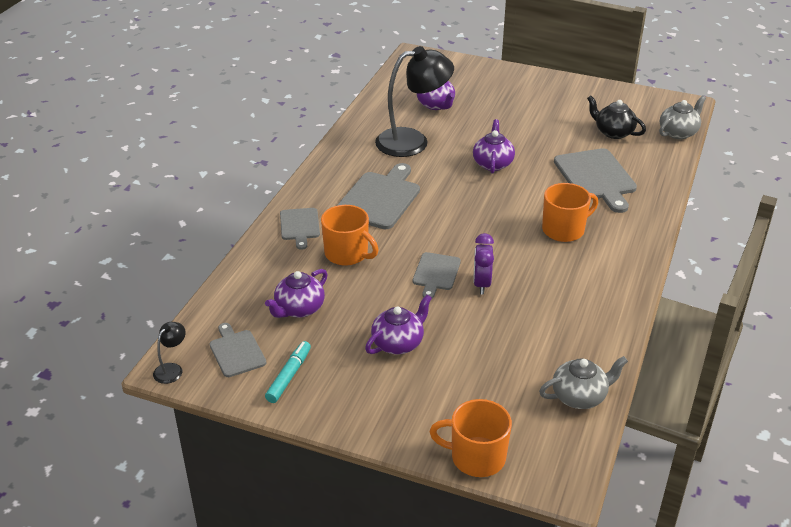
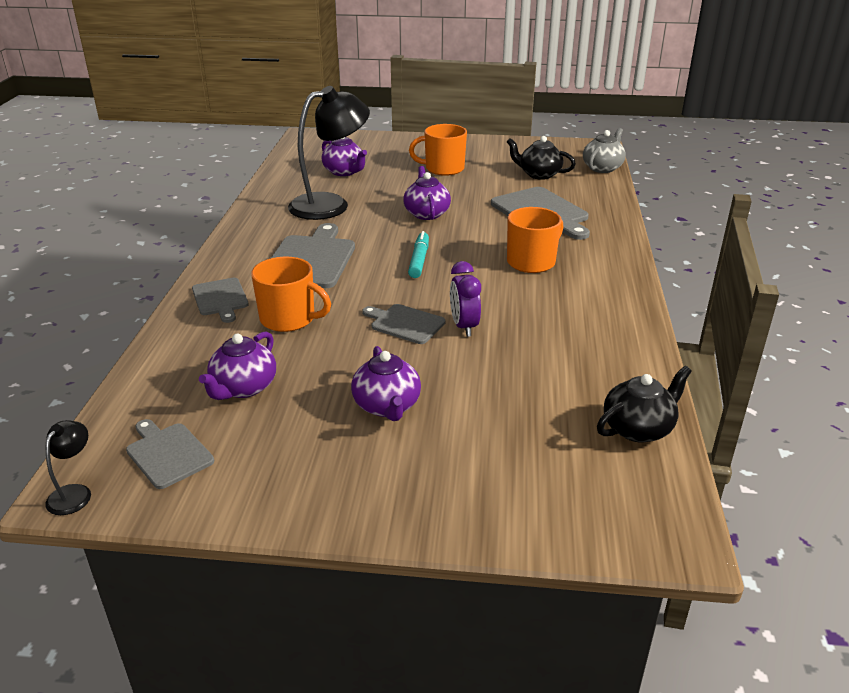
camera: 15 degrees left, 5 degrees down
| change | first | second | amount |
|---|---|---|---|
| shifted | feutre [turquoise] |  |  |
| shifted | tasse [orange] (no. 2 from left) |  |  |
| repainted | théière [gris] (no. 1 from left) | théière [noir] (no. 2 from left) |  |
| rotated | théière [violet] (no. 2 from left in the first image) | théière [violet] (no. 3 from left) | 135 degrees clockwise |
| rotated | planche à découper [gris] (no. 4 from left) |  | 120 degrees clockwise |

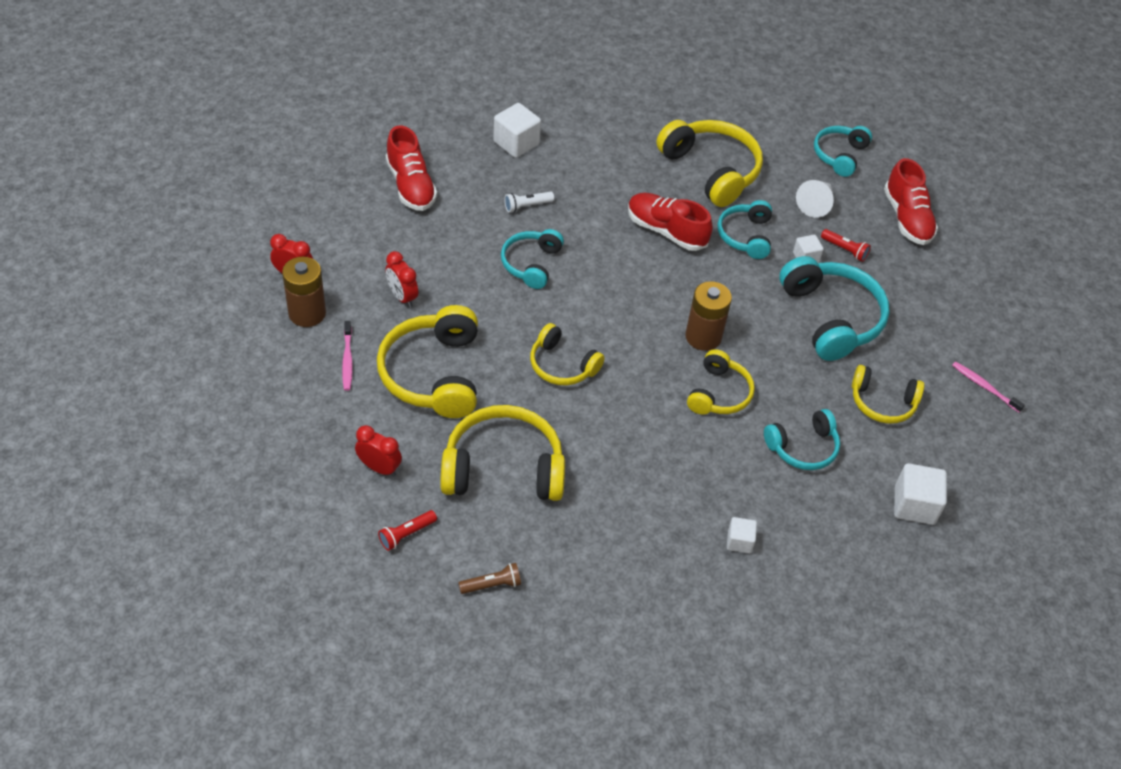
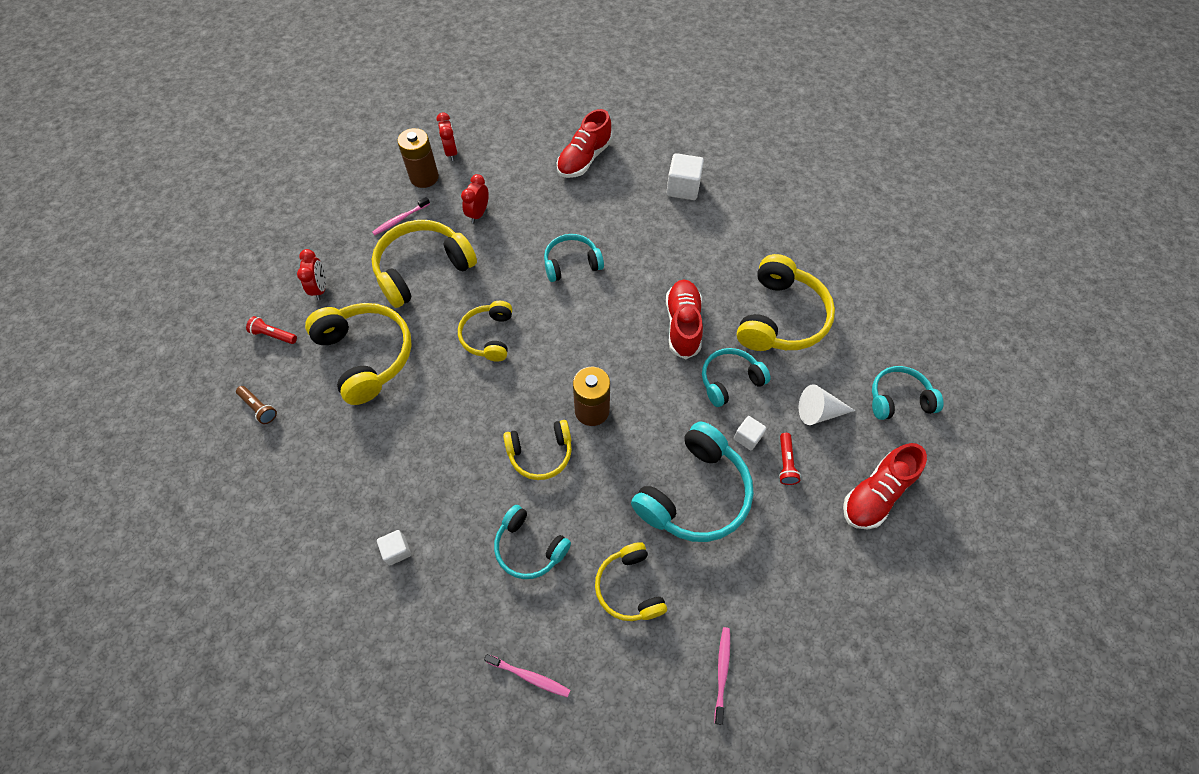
camera: 60 degrees right, 10 degrees up
| change | first | second | amount |
|---|---|---|---|
| gone | lampe de poche [blanc] |  |  |
| swapped | cube [blanc] (no. 4 from left) | brosse à dents [rose] (no. 2 from left) |  |

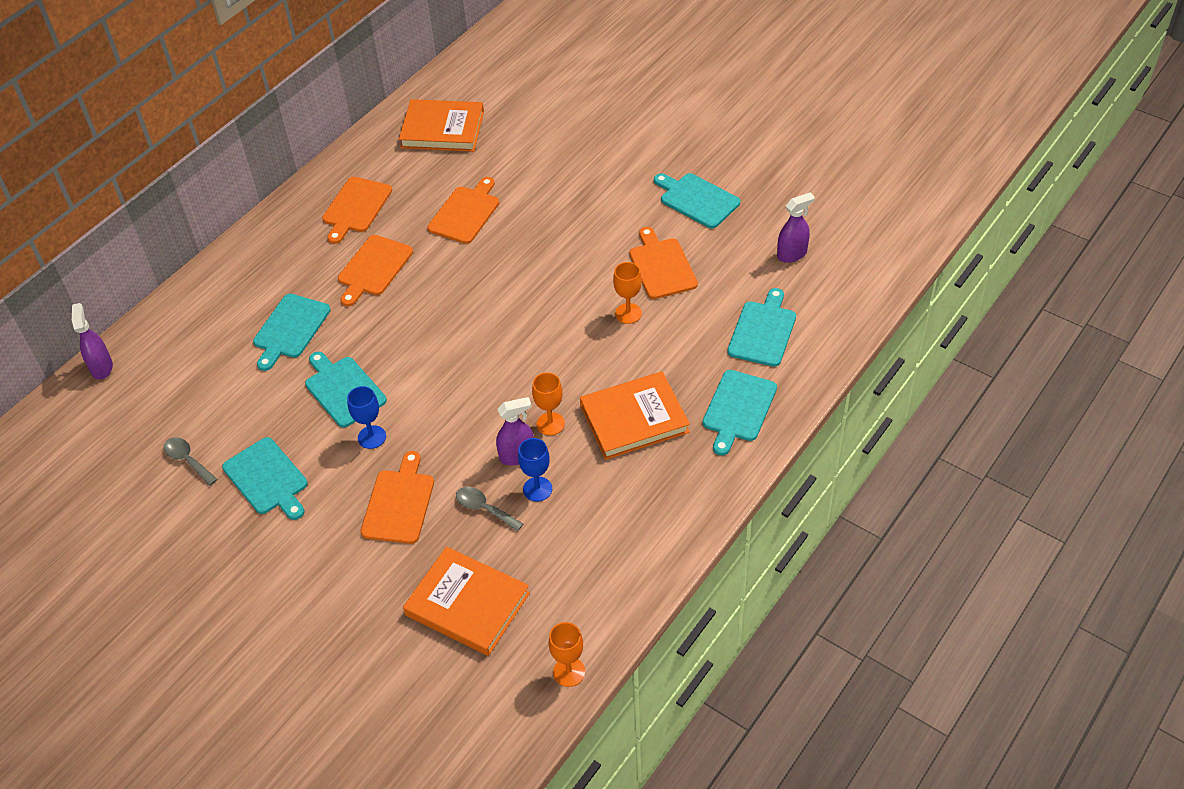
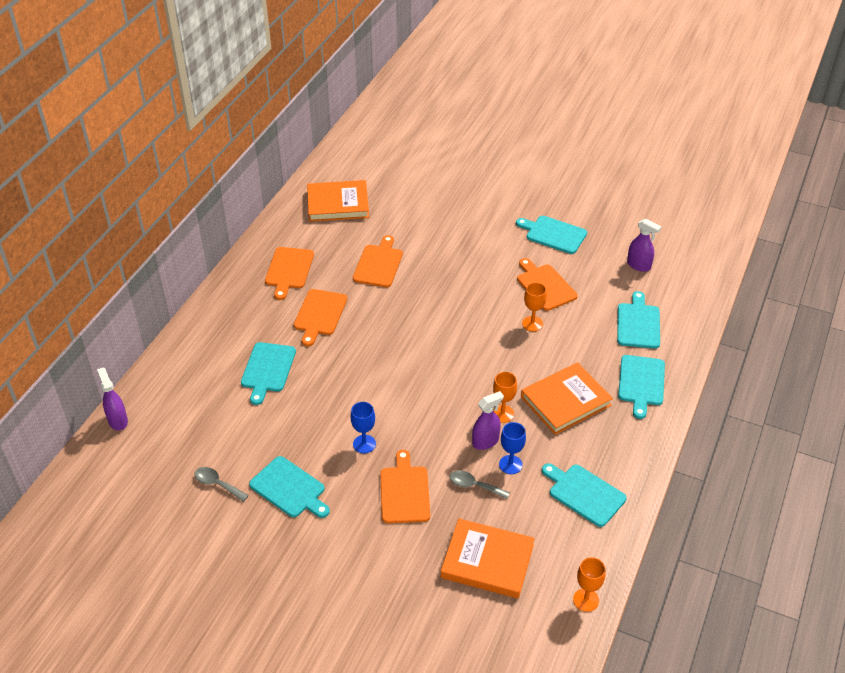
camera: 15 degrees left, 5 degrees down
| change | first | second | amount |
|---|---|---|---|
| shifted | planche à découper [turquoise] (no. 3 from left in the first image) | planche à découper [turquoise] (no. 4 from left) |  |
| rotated | vaporisateur [violet] (no. 3 from left) |  | 75 degrees clockwise |

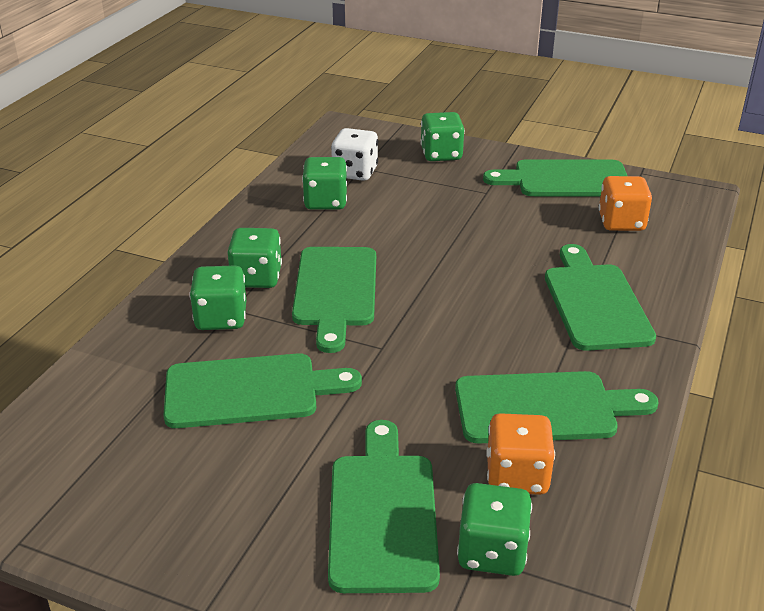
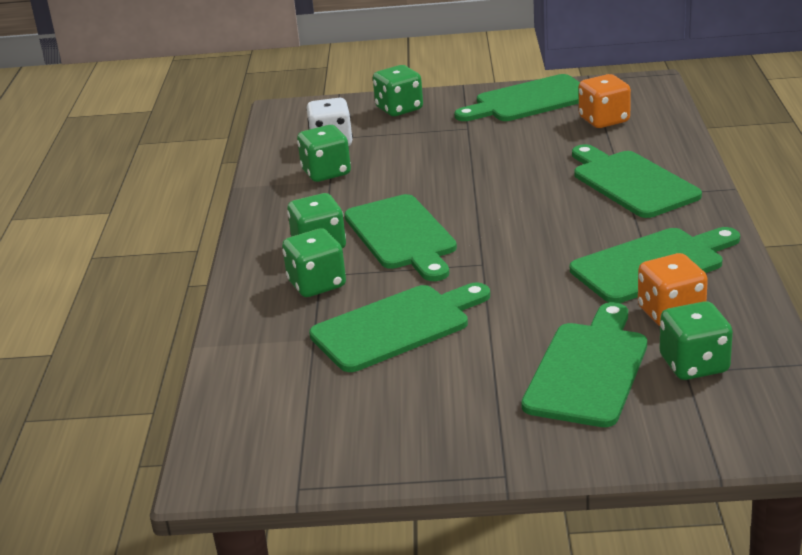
camera: 20 degrees left, 5 degrees down
| change | first | second | amount |
|---|---|---|---|
| rotated | planche à découper [vert] (no. 3 from left in the first image) | planche à découper [vert] (no. 4 from left) | 45 degrees clockwise |

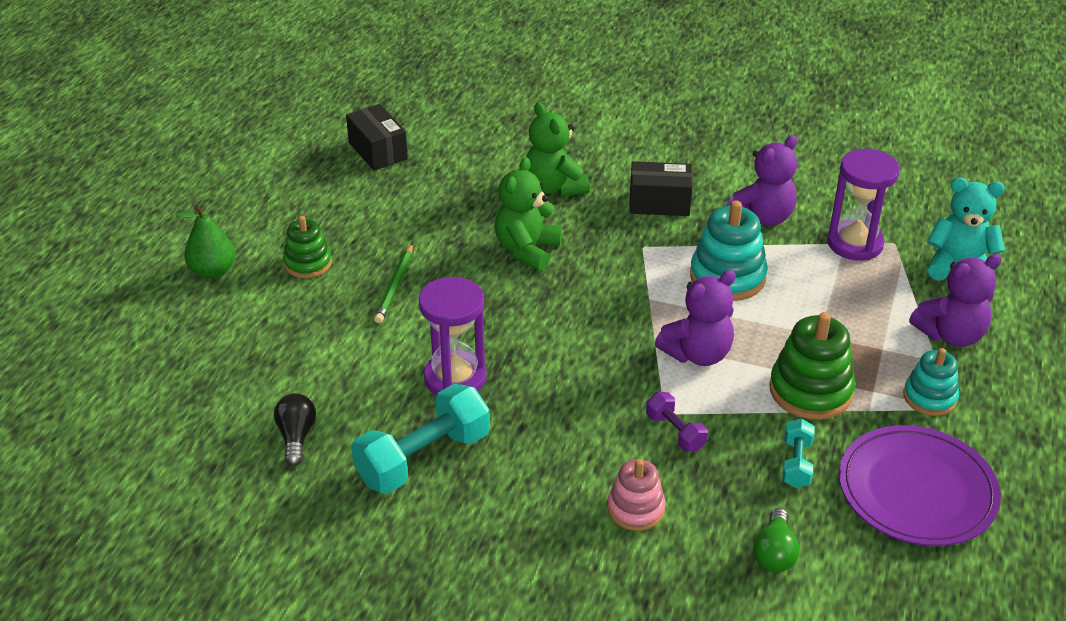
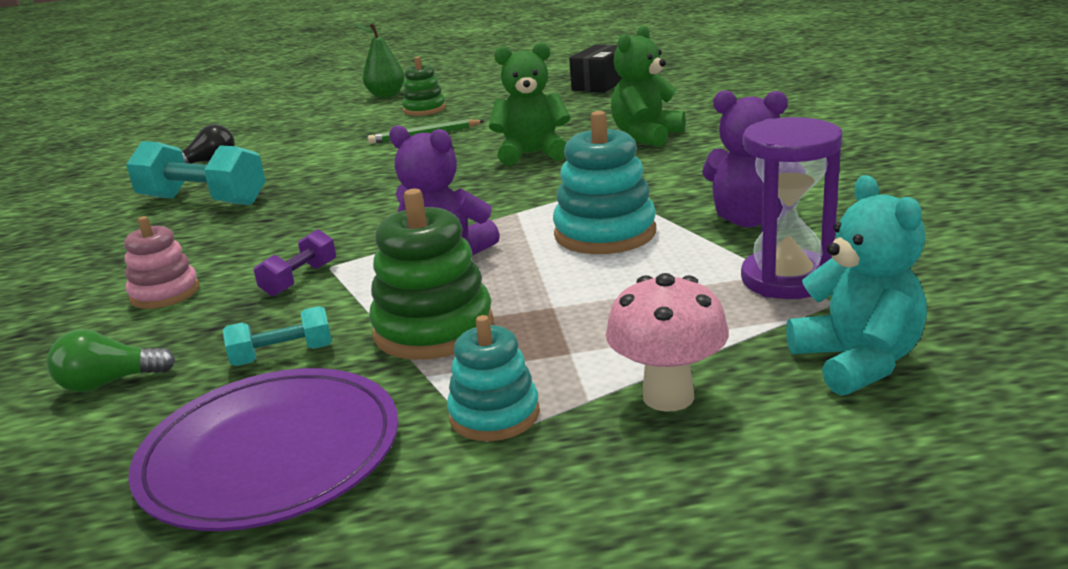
camera: 65 degrees right, 15 degrees down
| change | first | second | amount |
|---|---|---|---|
| gone | sablier [violet] (no. 1 from left) |  |  |
| gone | boîte [noir] (no. 2 from left) |  |  |
| swapped | ours en peluche [violet] (no. 3 from left) | champignon [rose] |  |

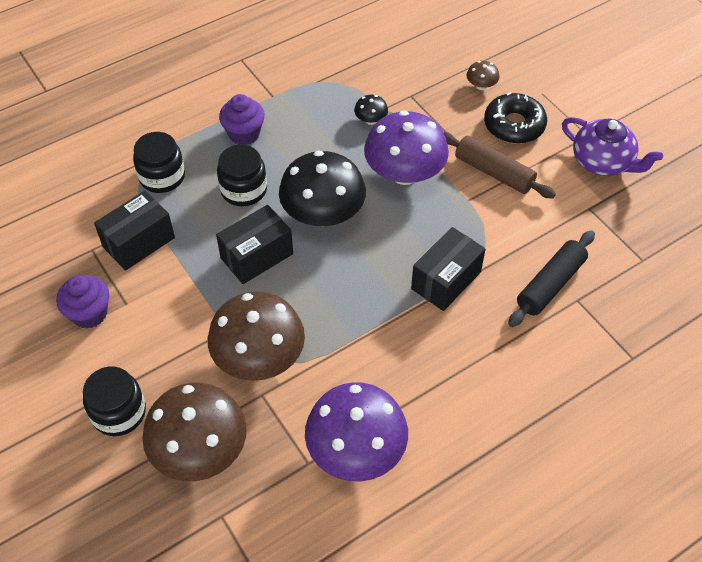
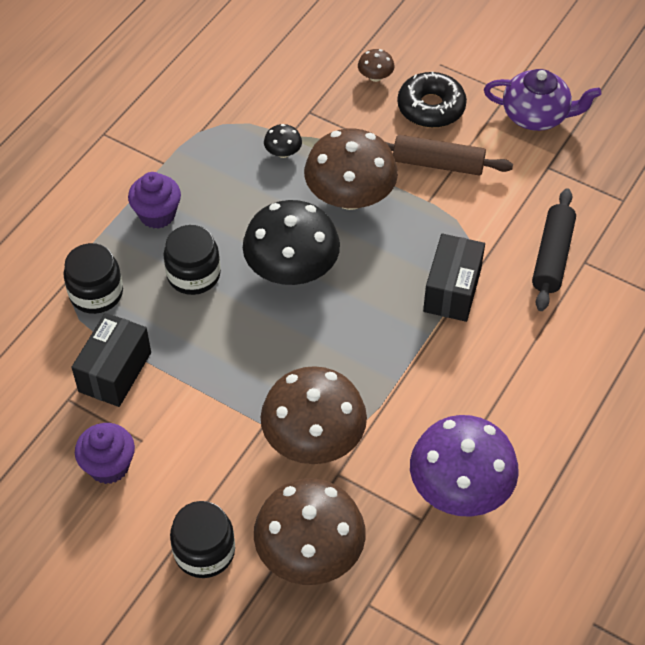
camera: 25 degrees left, 0 degrees up
| change | first | second | amount |
|---|---|---|---|
| gone | boîte [noir] (no. 2 from left) |  |  |
| repainted | champignon [violet] (no. 2 from left) | champignon [marron] (no. 3 from left) |  |

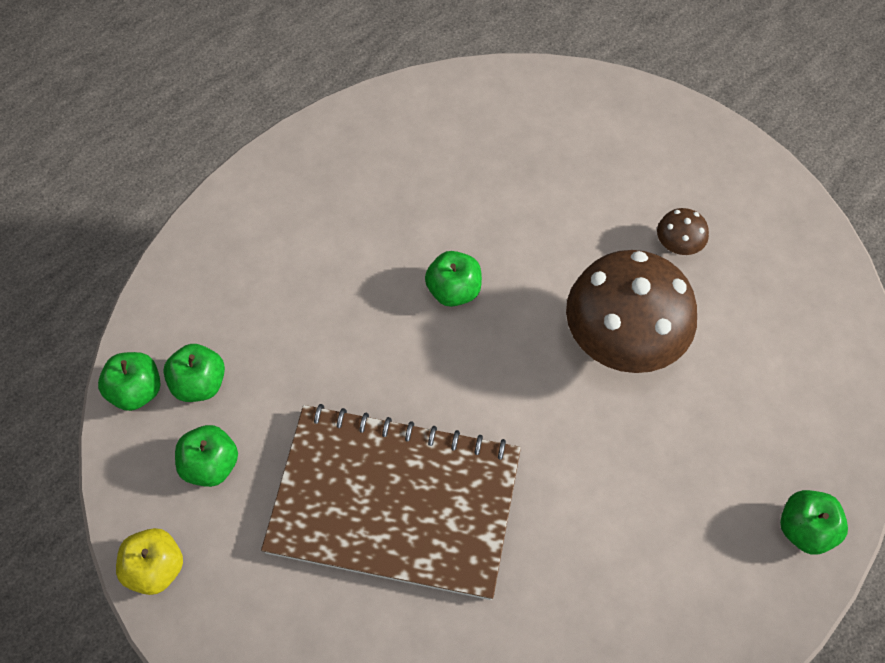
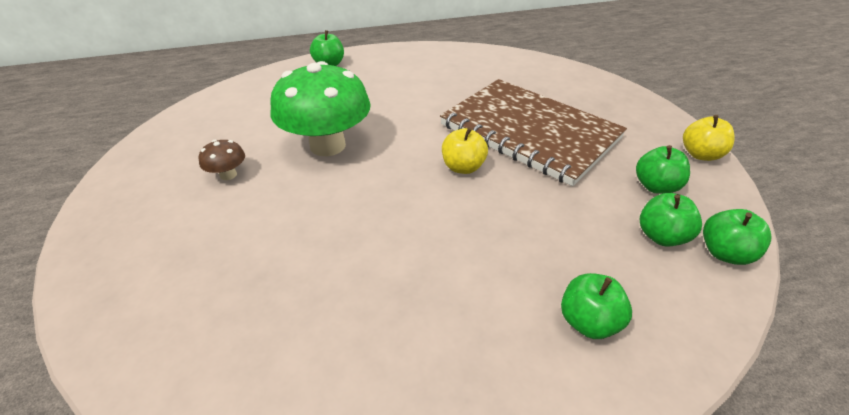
camera: 150 degrees left, 20 degrees down
| change | first | second | amount |
|---|---|---|---|
| new |  | pomme [jaune] (no. 1 from left) |  |
| shifted | pomme [vert] (no. 4 from left in the first image) | pomme [vert] (no. 2 from left) |  |
| repainted | champignon [marron] (no. 1 from left) | champignon [vert] |  |

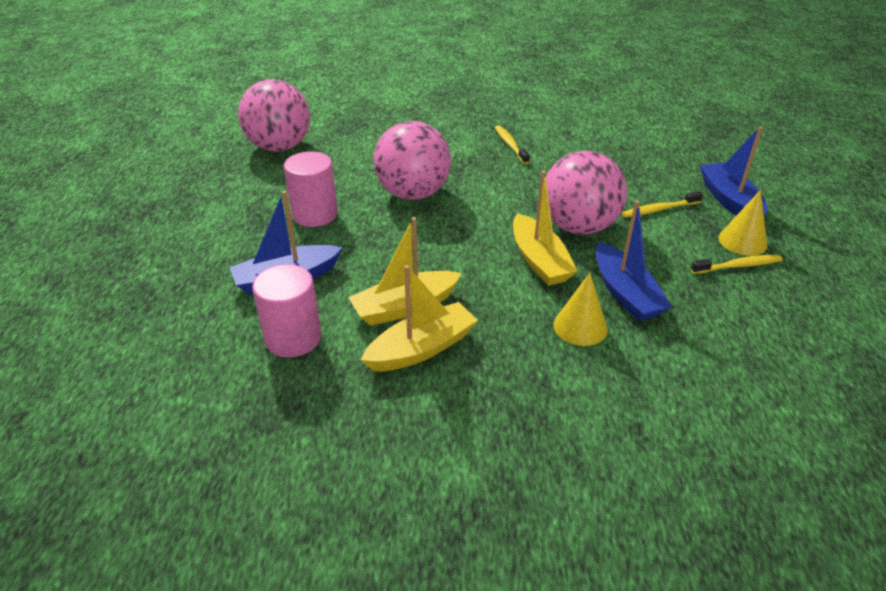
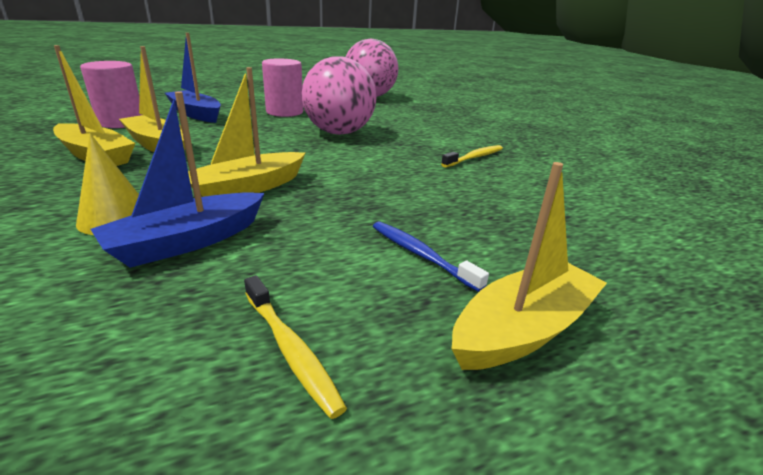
camera: 65 degrees right, 10 degrees down
| change | first | second | amount |
|---|---|---|---|
| gone | balle [rose] (no. 3 from left) |  |  |
| gone | cône [jaune] (no. 2 from left) |  |  |
| repainted | brosse à dents [jaune] (no. 2 from left) | brosse à dents [bleu] |  |
| repainted | bateau [bleu] (no. 3 from left) | bateau [jaune] (no. 4 from left) |  |

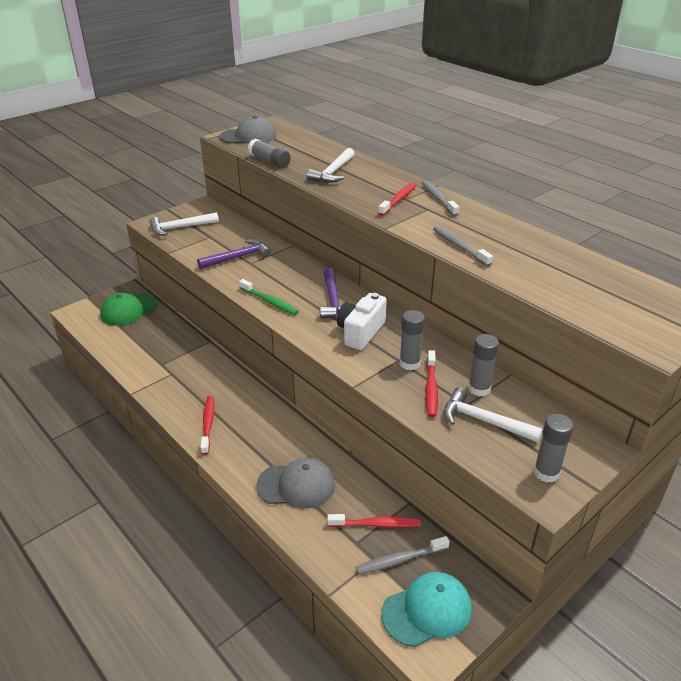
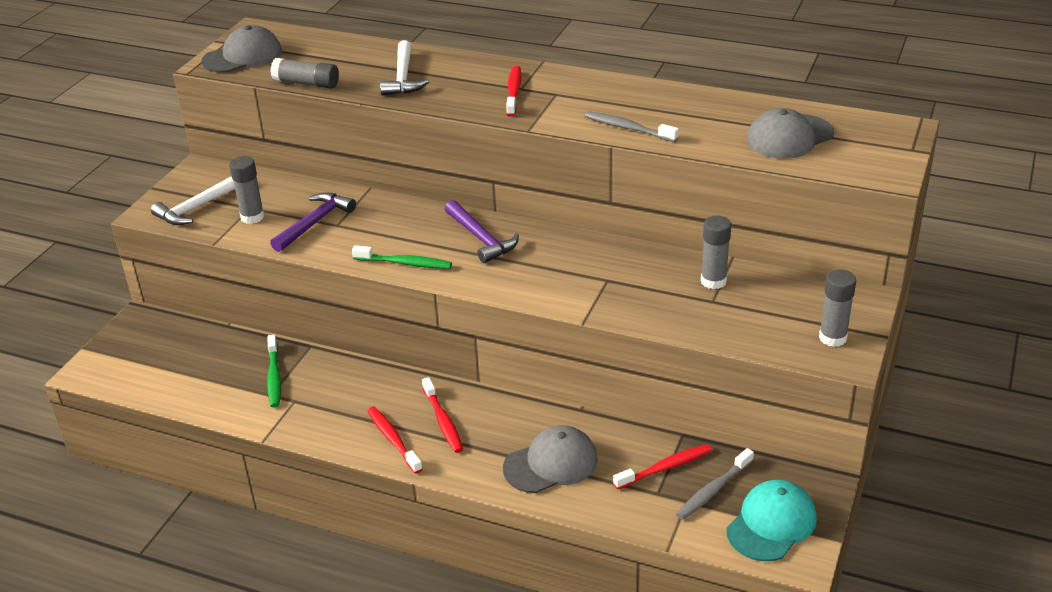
camera: 25 degrees left, 0 degrees up
| change | first | second | amount |
|---|---|---|---|
| gone | casquette [vert] |  |  |
| gone | appareil photo [blanc] |  |  |
| gone | brosse à dents [gris] (no. 2 from left) |  |  |
| gone | marteau [blanc] (no. 3 from left) |  |  |
| new |  | brosse à dents [vert] (no. 1 from left) |  |
| new |  | casquette [gris] (no. 3 from left) |  |
| shifted | bâton de colle [gris] (no. 2 from left in the first image) | bâton de colle [gris] (no. 1 from left) |  |
| shifted | brosse à dents [rouge] (no. 4 from left in the first image) | brosse à dents [rouge] (no. 2 from left) |  |

